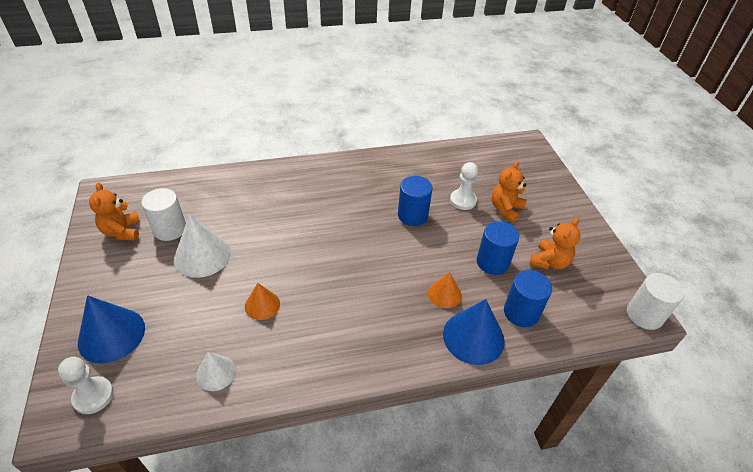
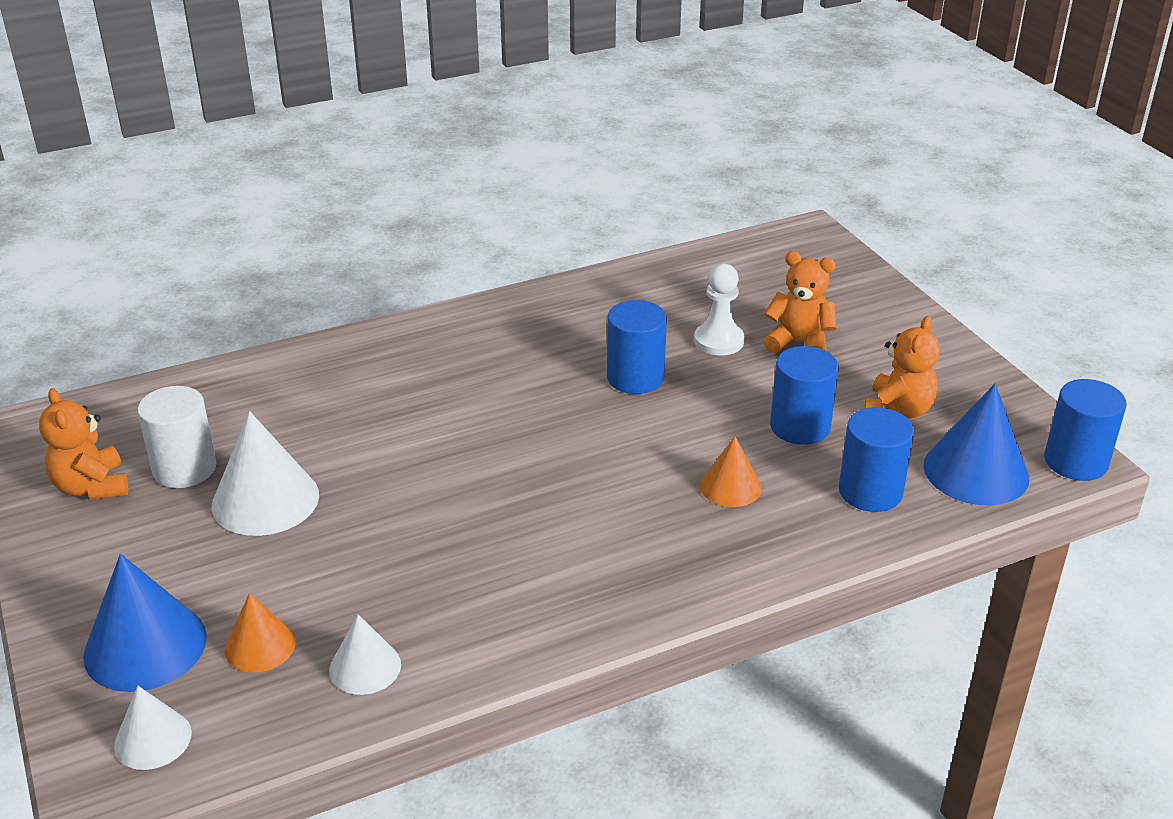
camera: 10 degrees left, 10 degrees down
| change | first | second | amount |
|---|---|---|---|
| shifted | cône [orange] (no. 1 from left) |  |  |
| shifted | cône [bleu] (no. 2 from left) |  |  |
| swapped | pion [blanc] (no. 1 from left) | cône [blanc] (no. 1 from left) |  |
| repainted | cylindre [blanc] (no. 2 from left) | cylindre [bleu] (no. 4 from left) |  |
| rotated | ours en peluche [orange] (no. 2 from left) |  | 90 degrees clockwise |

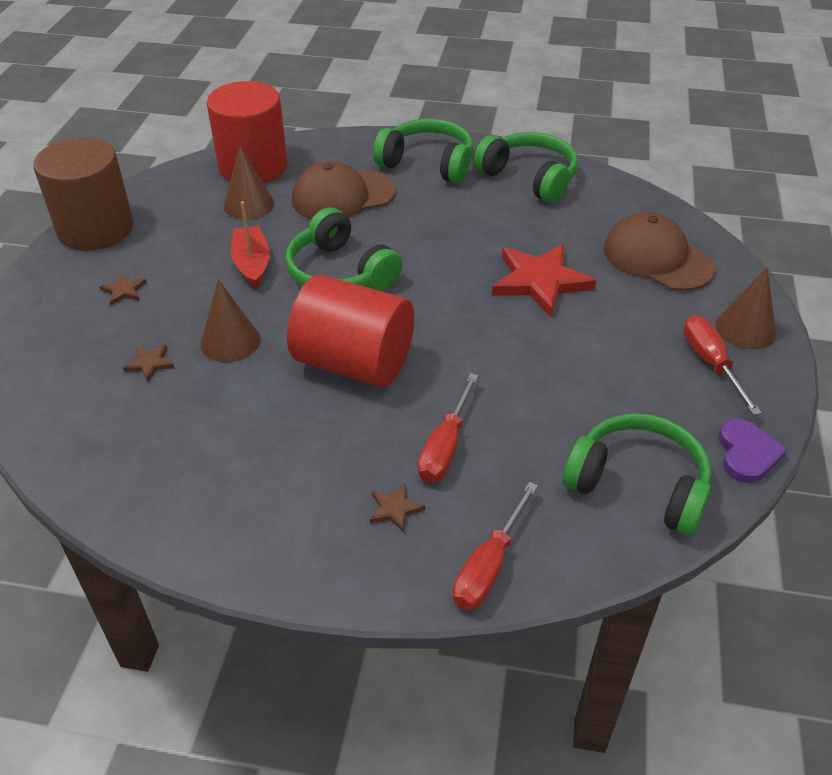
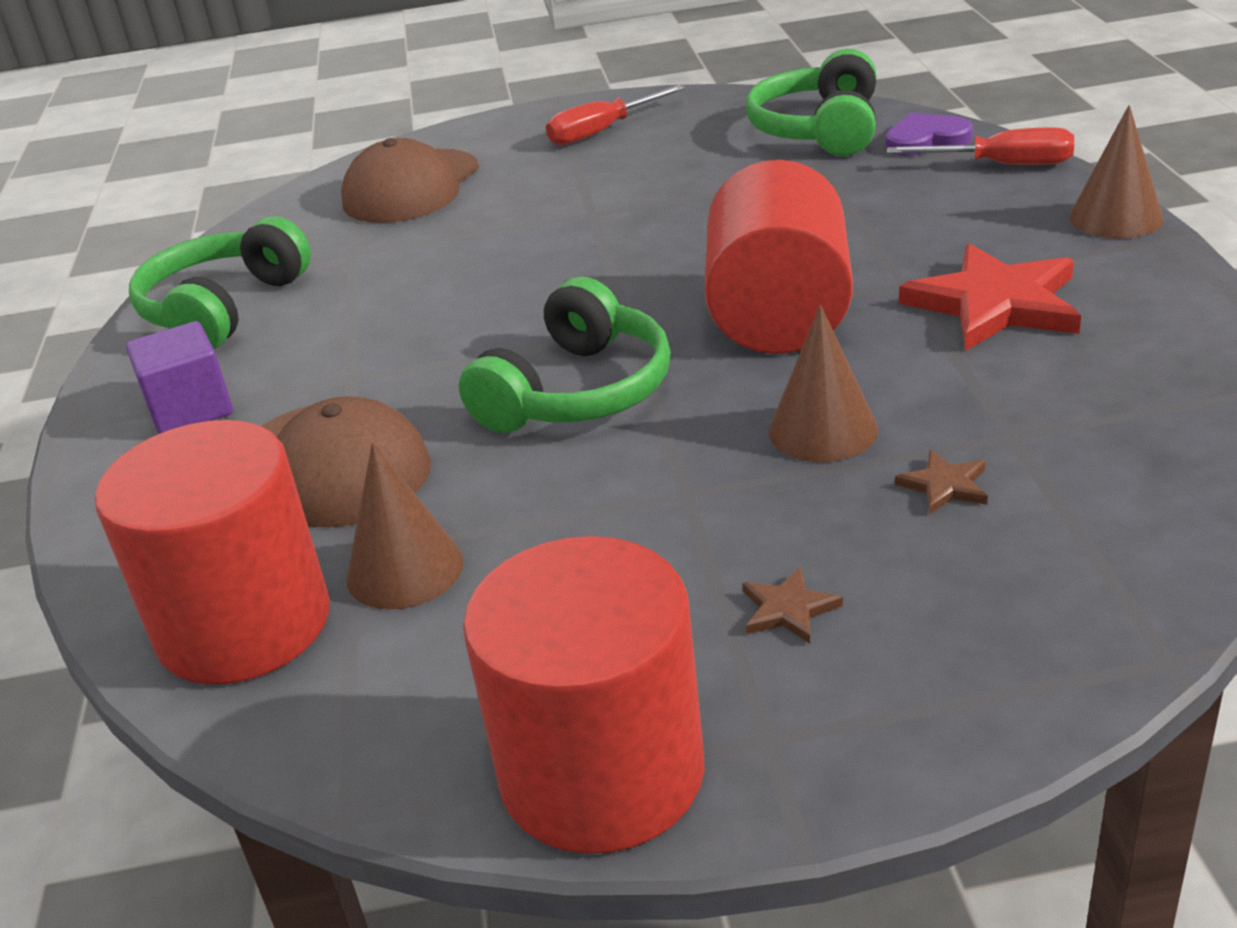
camera: 105 degrees left, 10 degrees down
| change | first | second | amount |
|---|---|---|---|
| gone | bateau [rouge] |  |  |
| gone | étoile [marron] (no. 3 from left) |  |  |
| gone | tournevis [rouge] (no. 1 from left) |  |  |
| shifted | étoile [rouge] |  |  |
| shifted | cône [marron] (no. 3 from left) |  |  |
| shifted | cœur [violet] |  |  |
| swapped | casque audio [vert] (no. 2 from left) | cube [violet] |  |
| repainted | cylindre [marron] | cylindre [rouge] (no. 2 from left) |  |

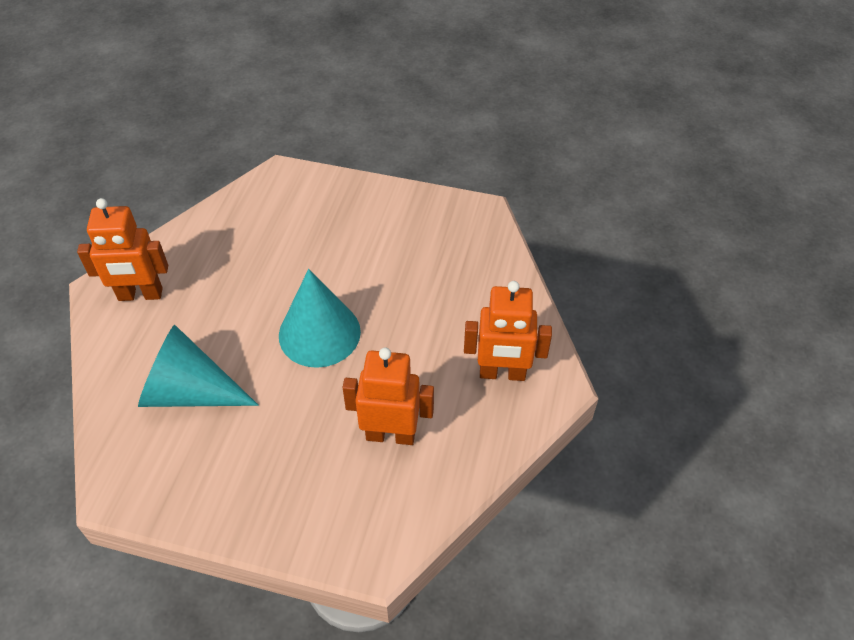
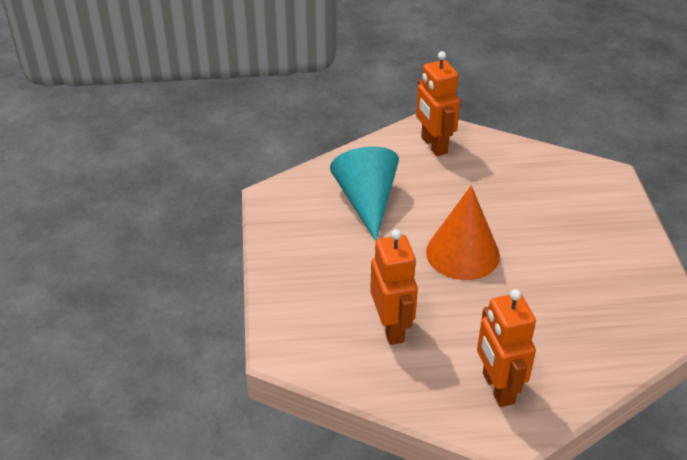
camera: 70 degrees right, 10 degrees down
| change | first | second | amount |
|---|---|---|---|
| repainted | cône [turquoise] (no. 2 from left) | cône [orange] |  |

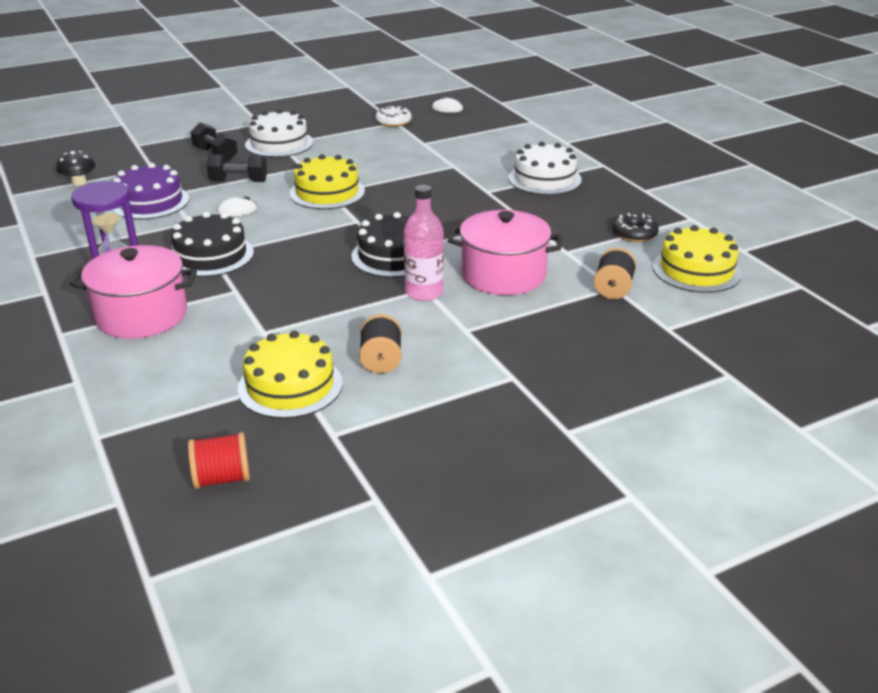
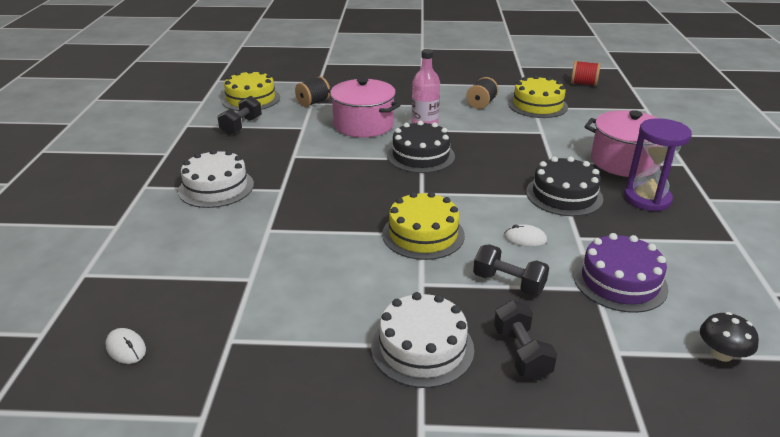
camera: 150 degrees left, 0 degrees up
| change | first | second | amount |
|---|---|---|---|
| gone | beignet [blanc] |  |  |
| swapped | beignet [noir] | haltère [noir] (no. 1 from left) |  |

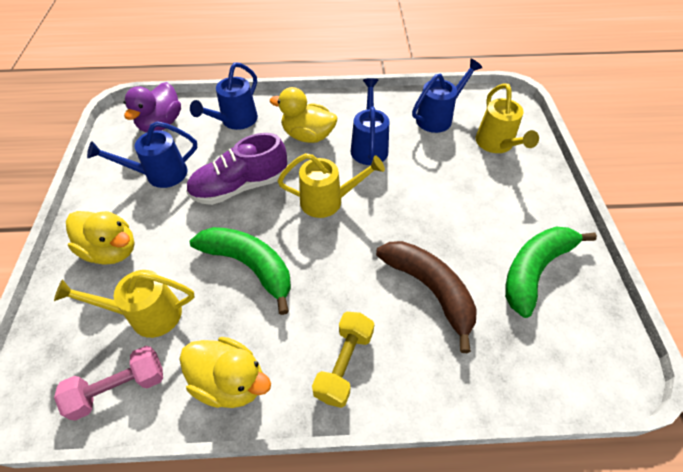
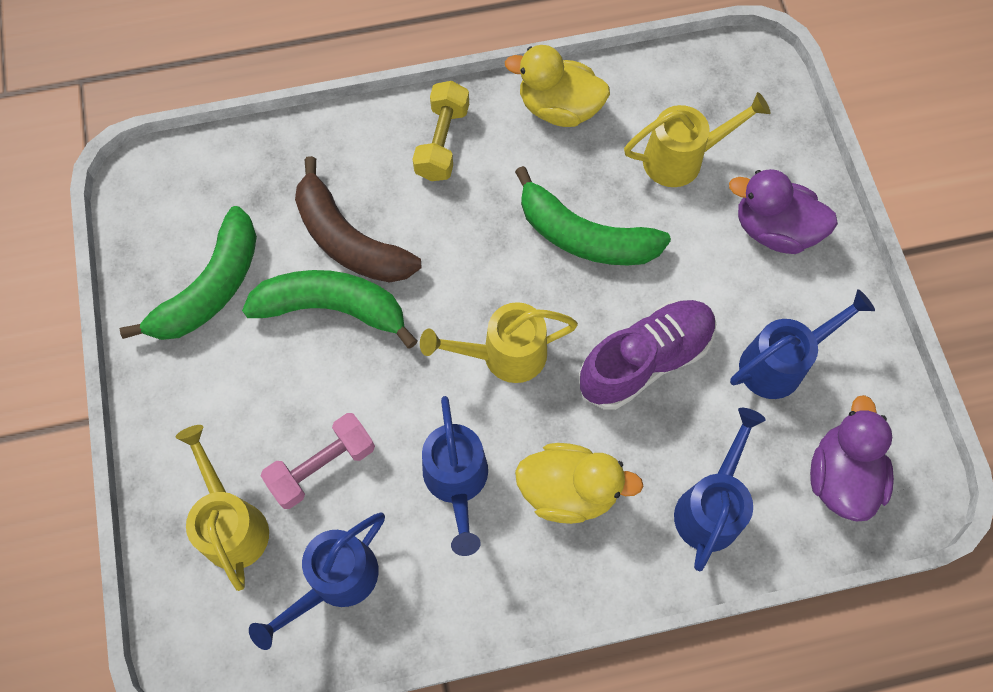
camera: 170 degrees right, 15 degrees up
| change | first | second | amount |
|---|---|---|---|
| new |  | banane [vert] (no. 2 from left) |  |
| shifted | haltère [rose] |  |  |
| repainted | canard [jaune] (no. 1 from left) | canard [violet] (no. 1 from left) |  |

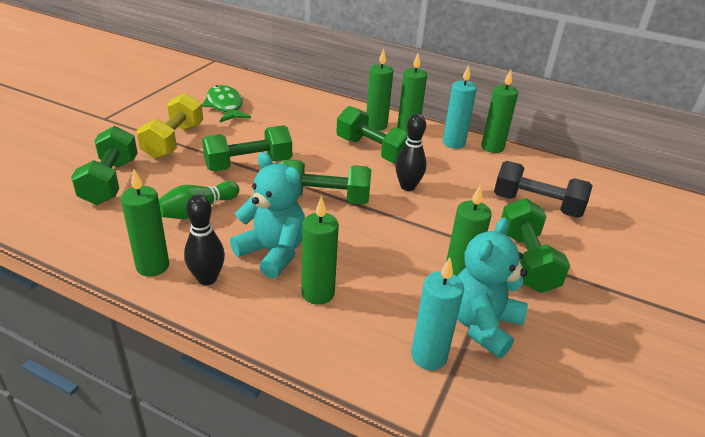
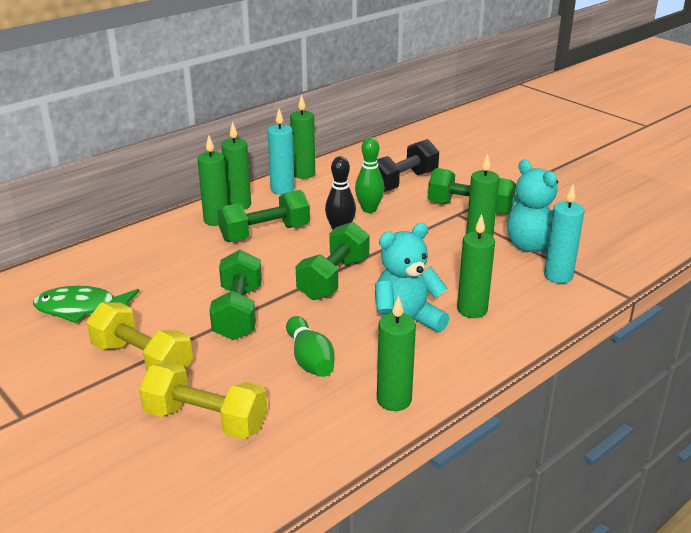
camera: 65 degrees left, 5 degrees down
| change | first | second | amount |
|---|---|---|---|
| gone | quille [noir] (no. 1 from left) |  |  |
| new |  | quille [vert] (no. 2 from left) |  |
| repainted | haltère [vert] (no. 1 from left) | haltère [jaune] (no. 2 from left) |  |

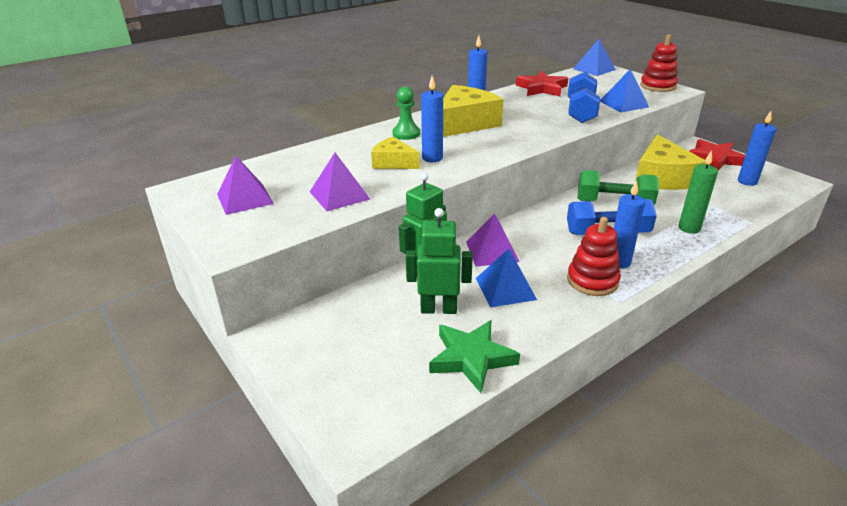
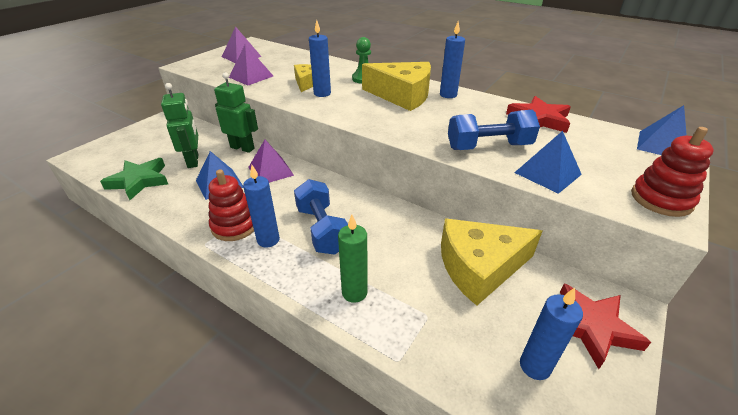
camera: 70 degrees right, 5 degrees up
| change | first | second | amount |
|---|---|---|---|
| gone | haltère [vert] |  |  |

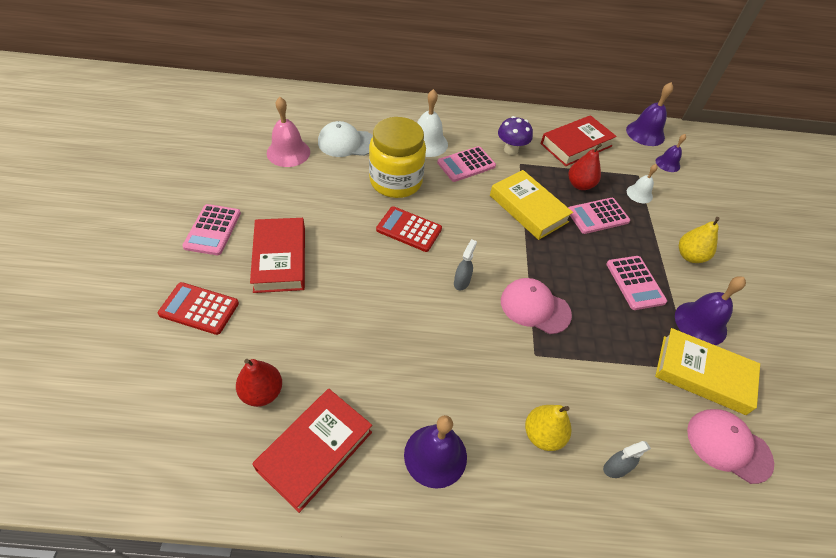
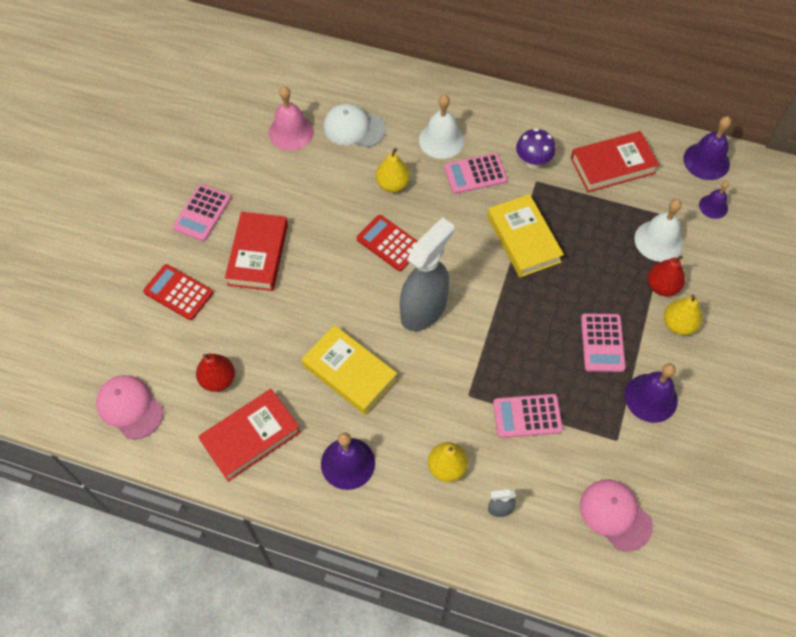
camera: 20 degrees right, 10 degrees up
| change | first | second | amount |
|---|---|---|---|
| shifted | casquette [rose] (no. 1 from left) |  |  |
| shifted | poire [rouge] (no. 2 from left) |  |  |
| shifted | calculatrice [rose] (no. 3 from left) |  |  |
| shifted | livre [jaune] (no. 2 from left in the first image) | livre [jaune] (no. 1 from left) |  |
| swapped | bocal [jaune] | poire [jaune] (no. 1 from left) |  |
| scaled | vaporisateur [gris] (no. 1 from left) |  | x2.46 |
| scaled | cloche [blanc] (no. 2 from left) |  | x1.65 |

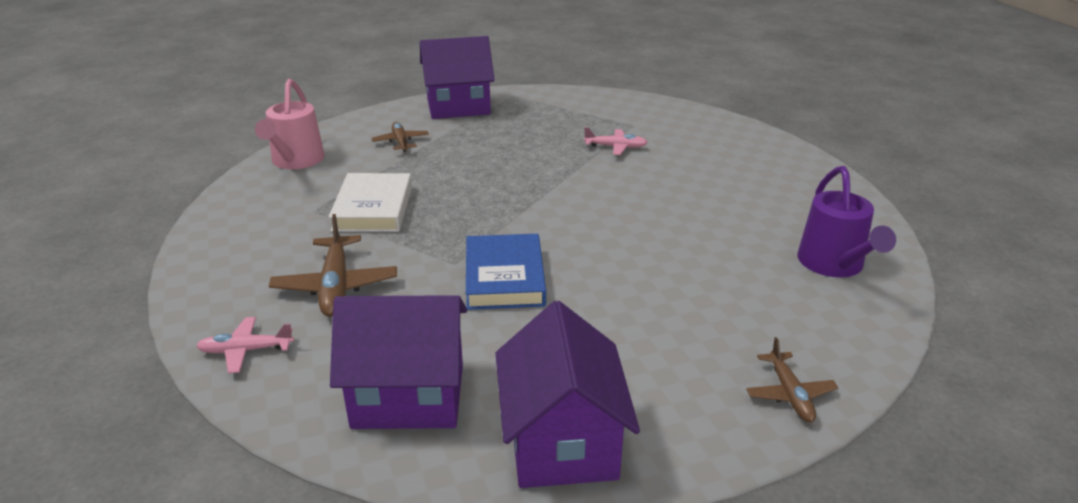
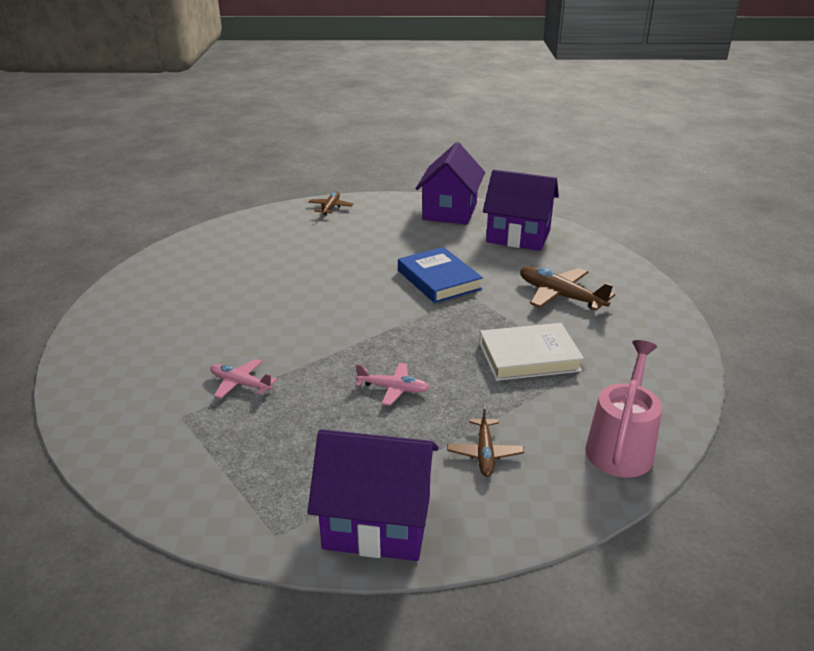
camera: 160 degrees left, 0 degrees up
| change | first | second | amount |
|---|---|---|---|
| gone | arrosoir [violet] |  |  |
| shifted | avion [rose] (no. 1 from left in the first image) | avion [rose] (no. 2 from left) |  |
| rotated | avion [marron] (no. 1 from left in the first image) | avion [marron] (no. 3 from left) | 60 degrees counterclockwise |
| rotated | livre [blanc] |  | 60 degrees clockwise |
| rotated | livre [bleu] |  | 45 degrees counterclockwise |

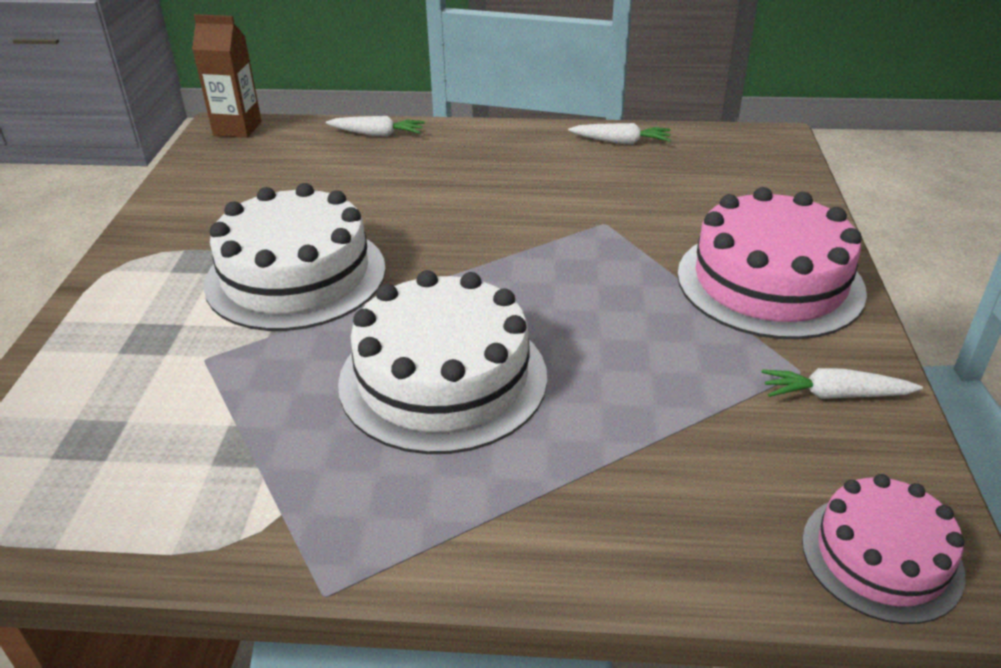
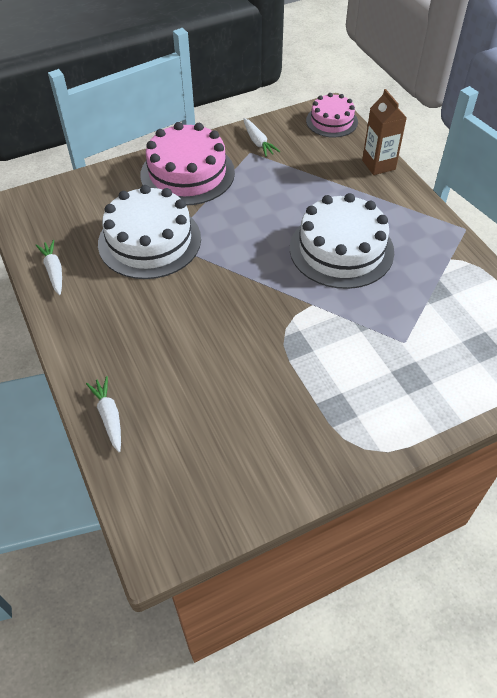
camera: 120 degrees left, 15 degrees up
| change | first | second | amount |
|---|---|---|---|
| shifted | brique de lait [marron] |  |  |
| shifted | gâteau [blanc] (no. 1 from left) |  |  |

